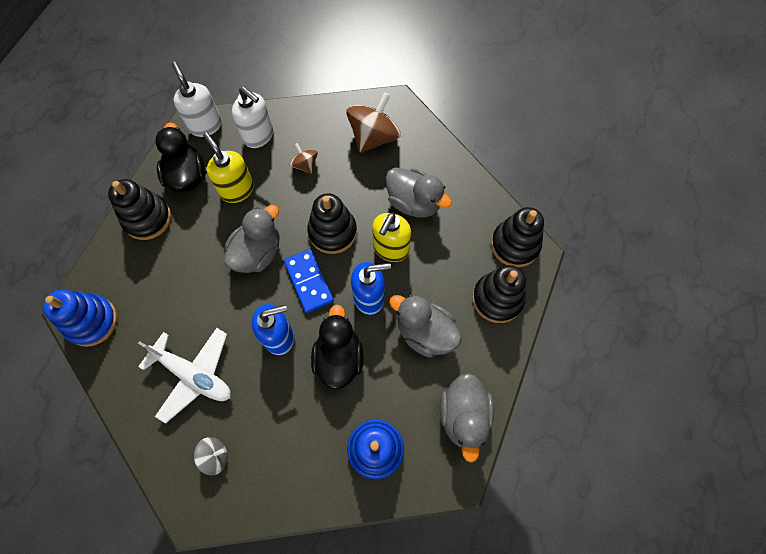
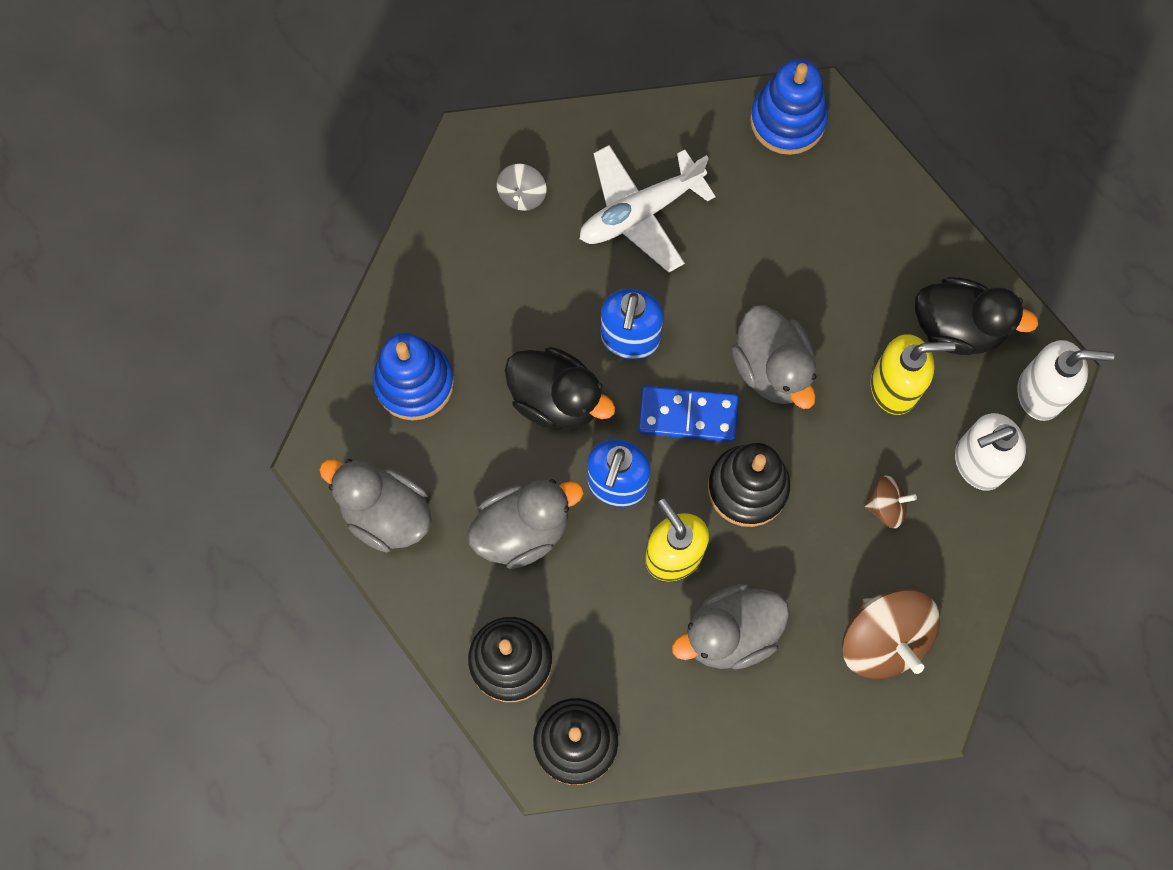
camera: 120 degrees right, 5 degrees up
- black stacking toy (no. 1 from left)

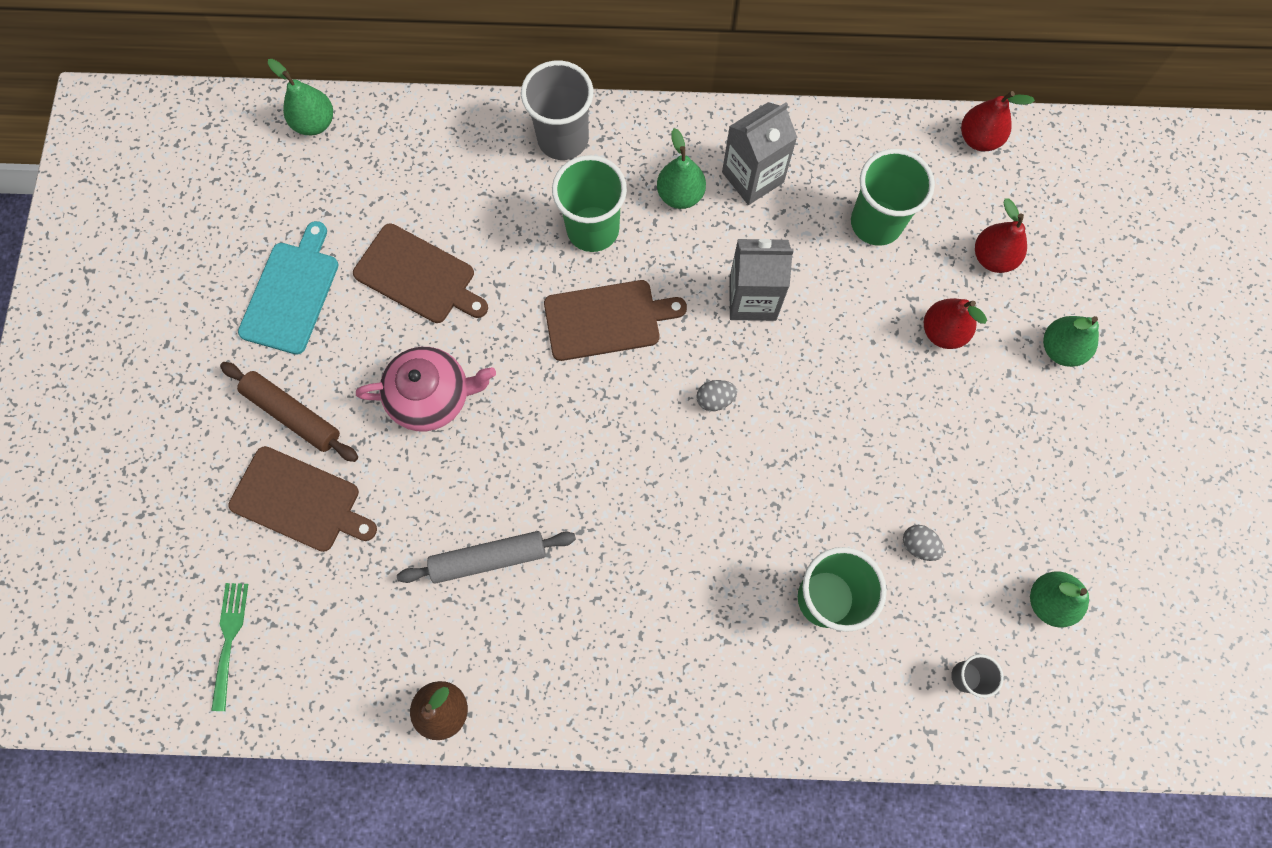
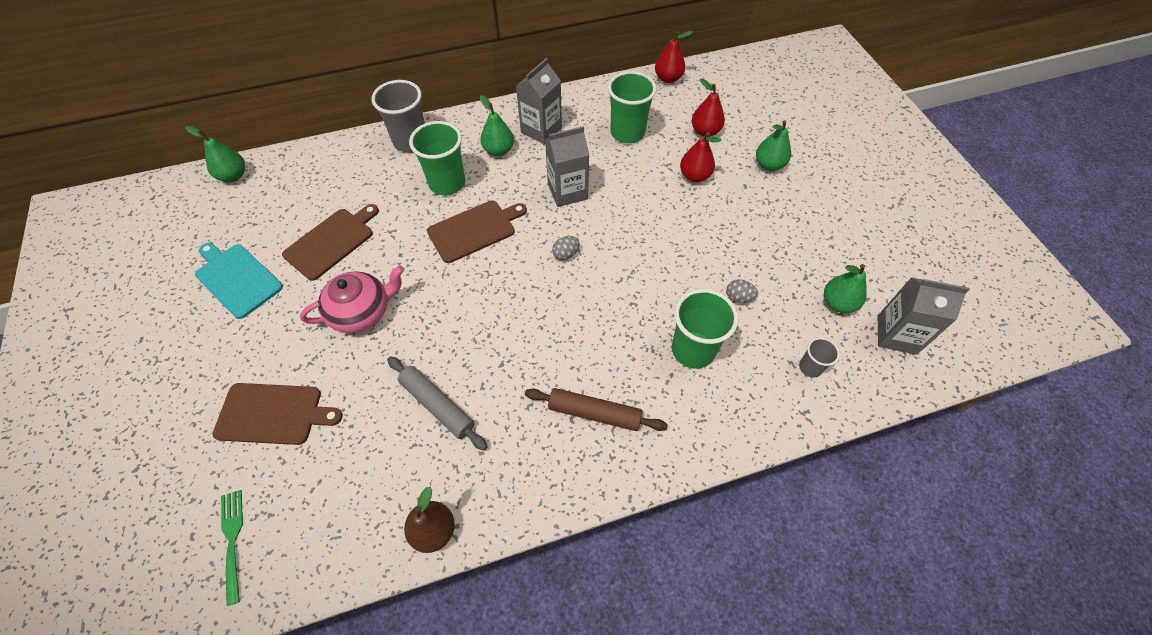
camera: 20 degrees left, 15 degrees down
+ grey carton (no. 3 from left)
~ brown rolling pin
~ turquoise cutting board 45 degrees counterclockwise
~ brown cutting board (no. 2 from left) 60 degrees counterclockwise
~ grey rolling pin 75 degrees clockwise

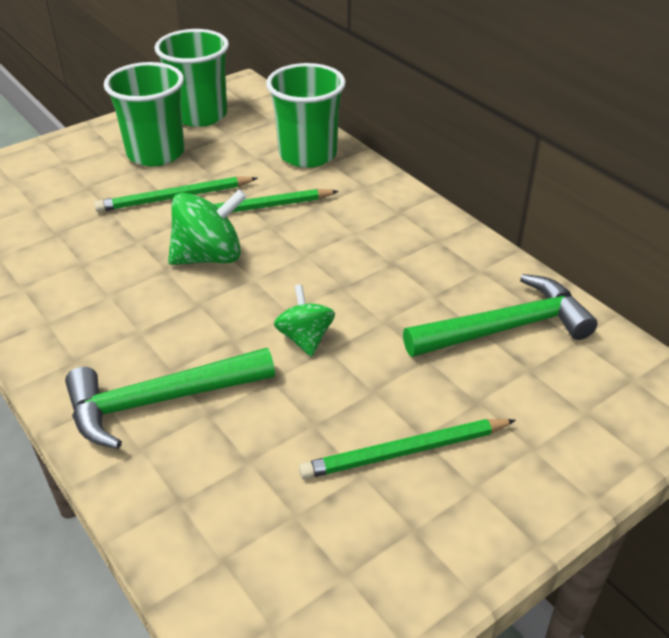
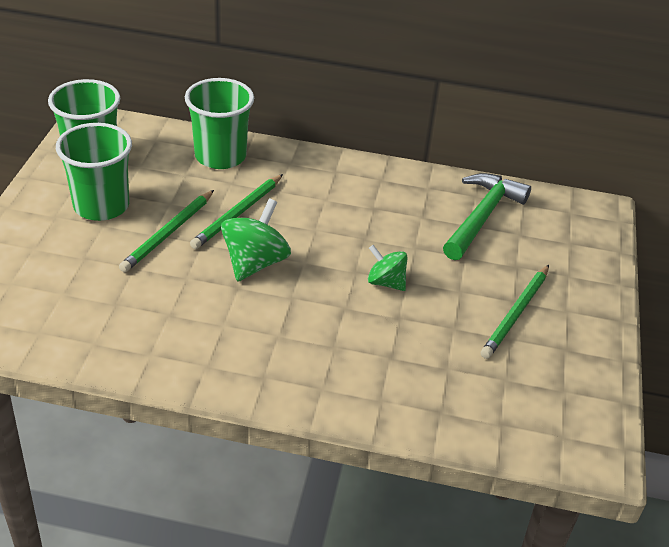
camera: 45 degrees left, 0 degrees up
- green hammer (no. 1 from left)

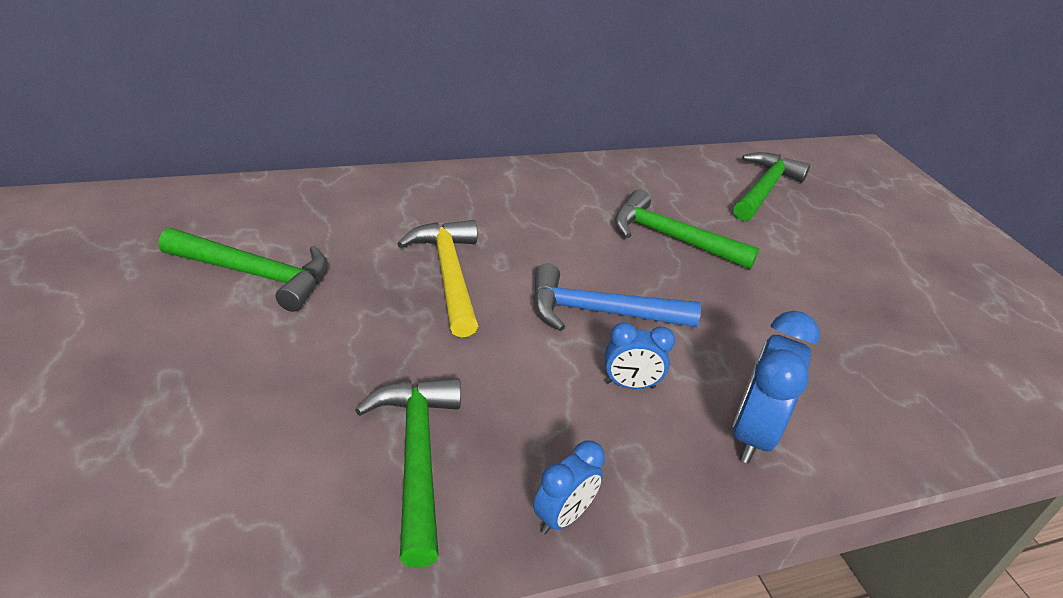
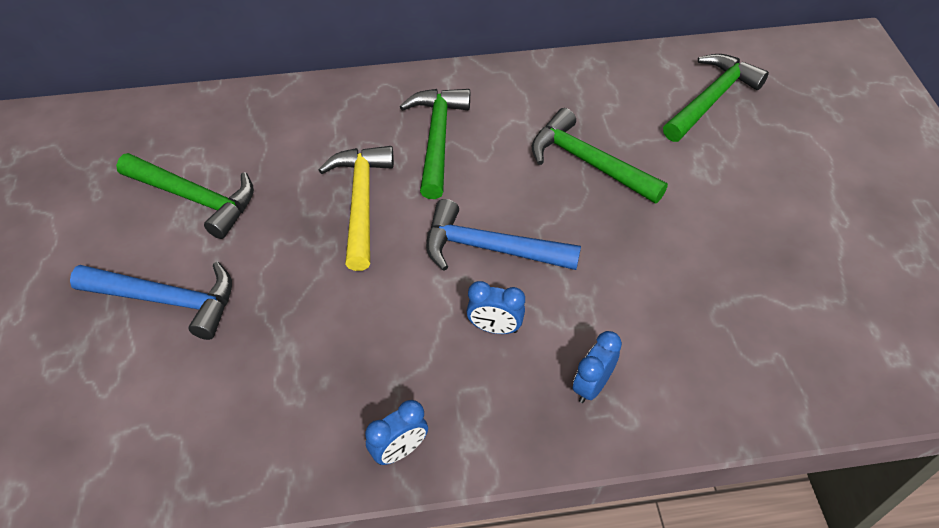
camera: 15 degrees right, 15 degrees up
+ blue hammer (no. 1 from left)
~ green hammer (no. 2 from left)
~ blue clock (no. 3 from left) x0.60

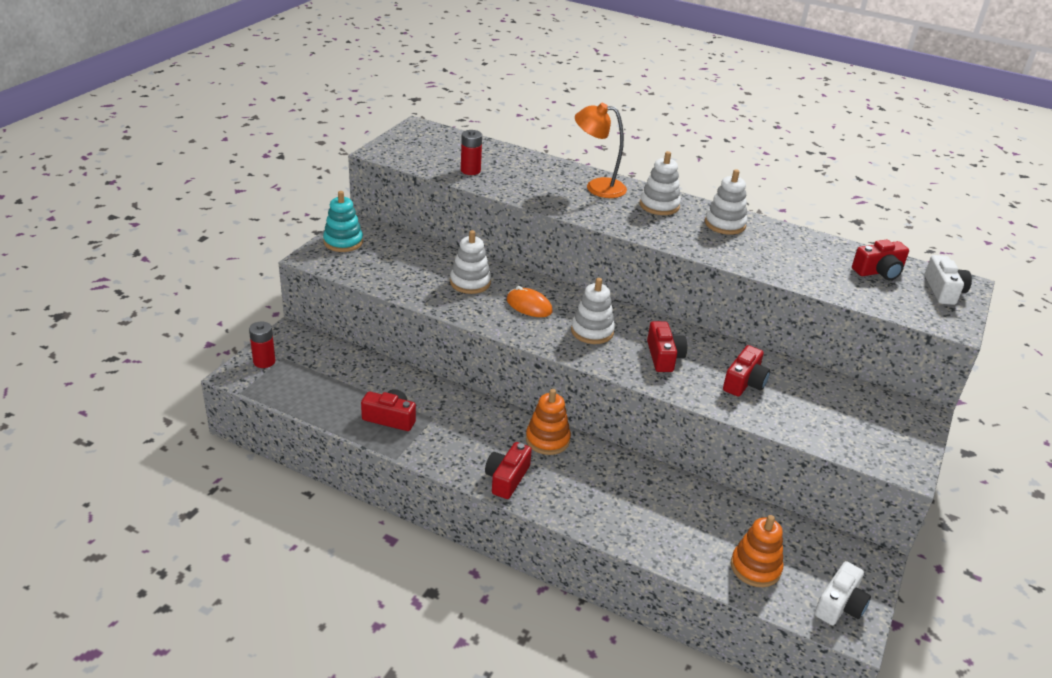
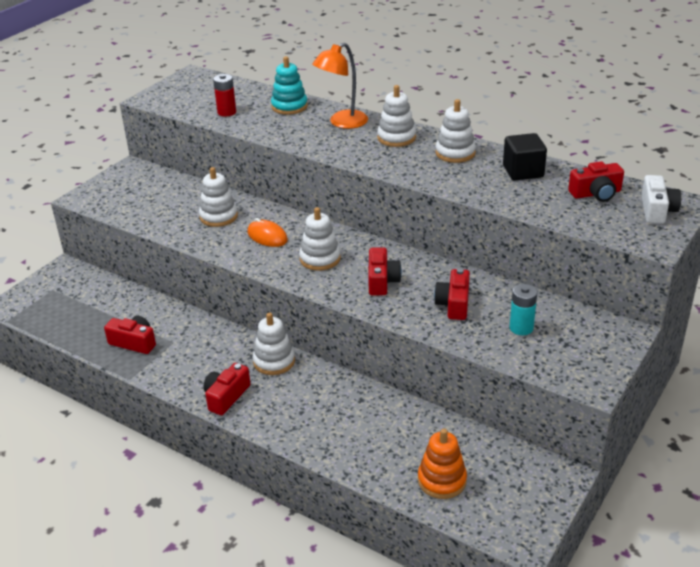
camera: 10 degrees right, 0 degrees up
- red battery (no. 1 from left)
- white camera (no. 1 from left)
+ black cube
+ turquoise battery
~ turquoise stacking toy
~ orange stacking toy (no. 1 from left) to white stacking toy (no. 2 from left)
~ orange lamp 60 degrees counterclockwise
~ red camera (no. 4 from left) 150 degrees clockwise

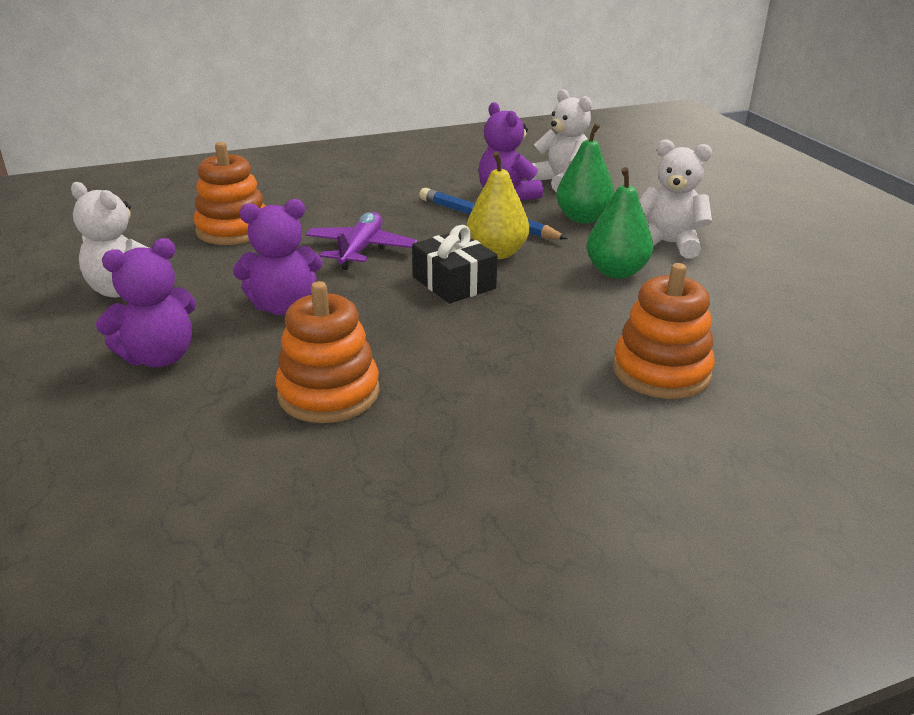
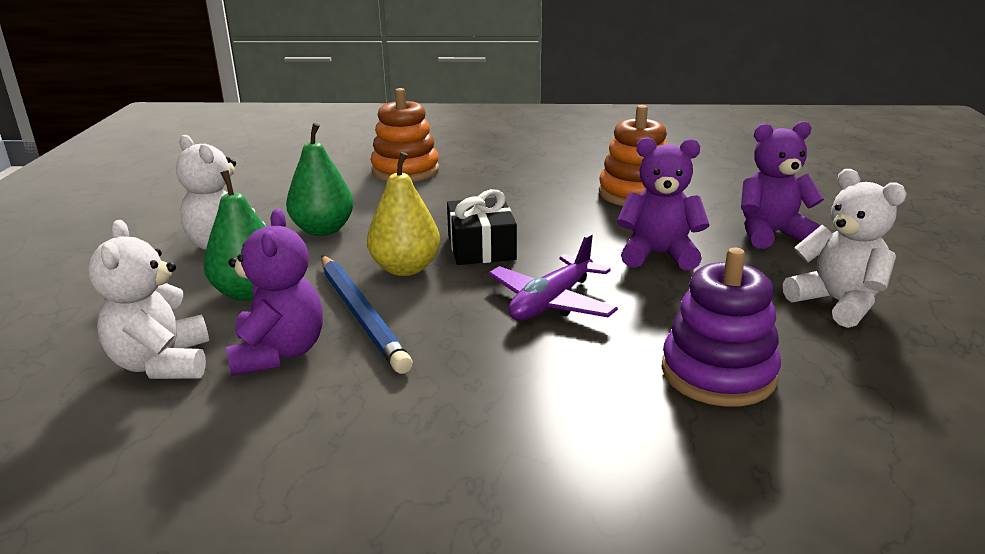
camera: 155 degrees left, 5 degrees down
~ orange stacking toy (no. 1 from left) to purple stacking toy

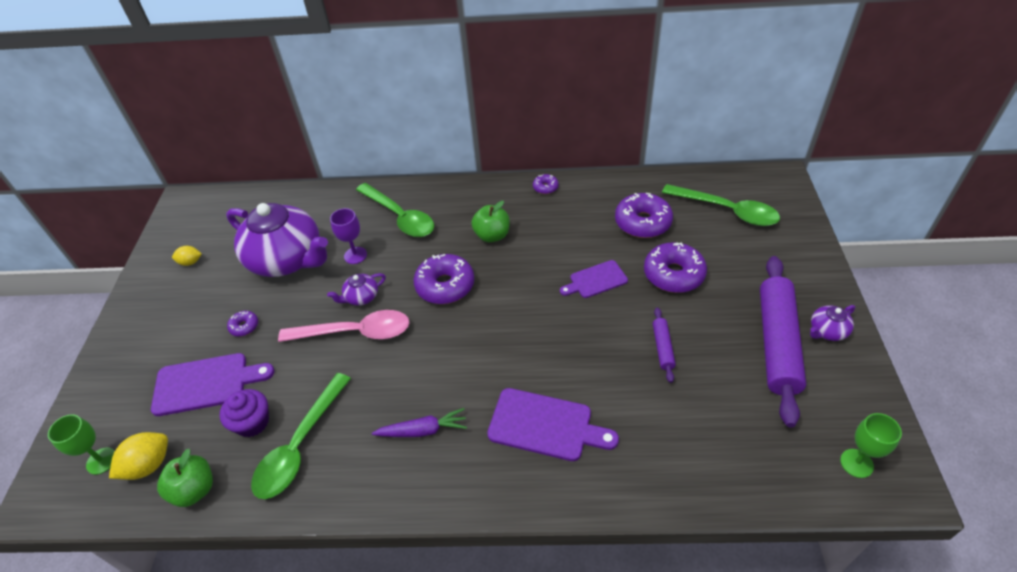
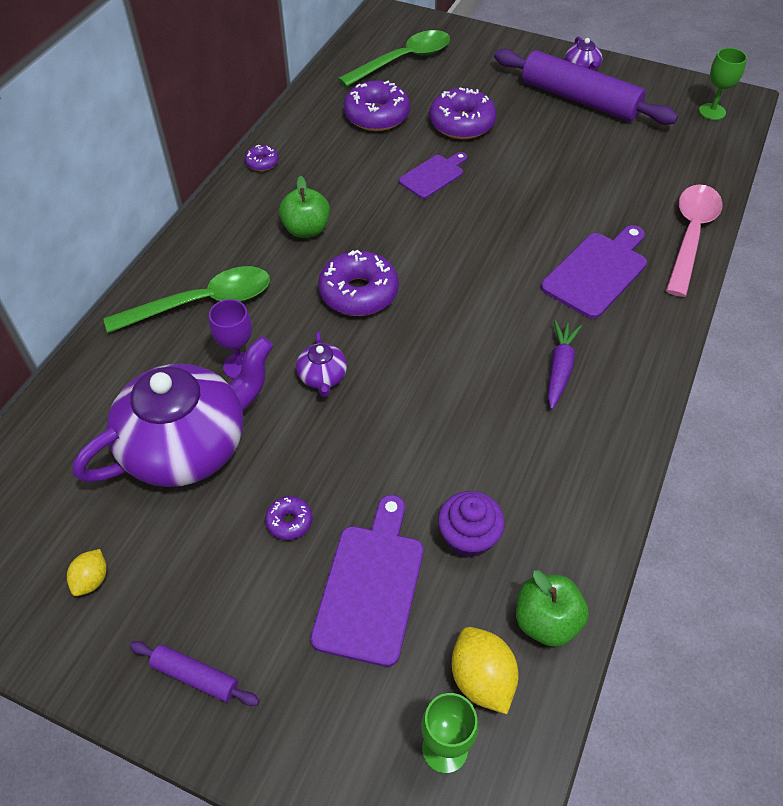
camera: 70 degrees left, 5 degrees up
- green spoon (no. 1 from left)
~ pink spoon
~ purple rolling pin (no. 1 from left)
~ purple cutting board (no. 3 from left in the first image) 135 degrees counterclockwise

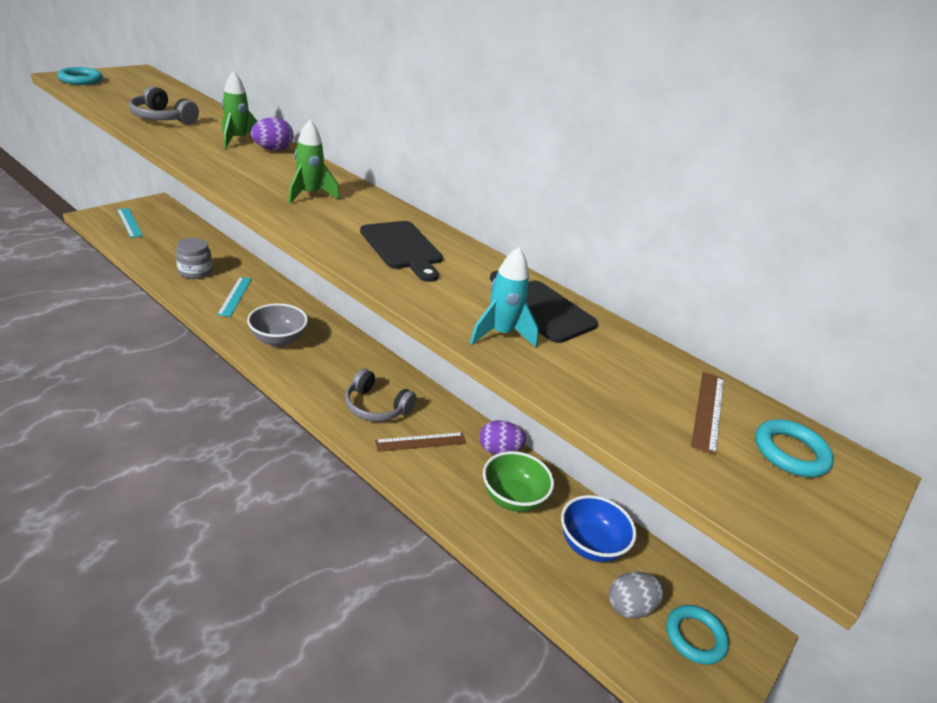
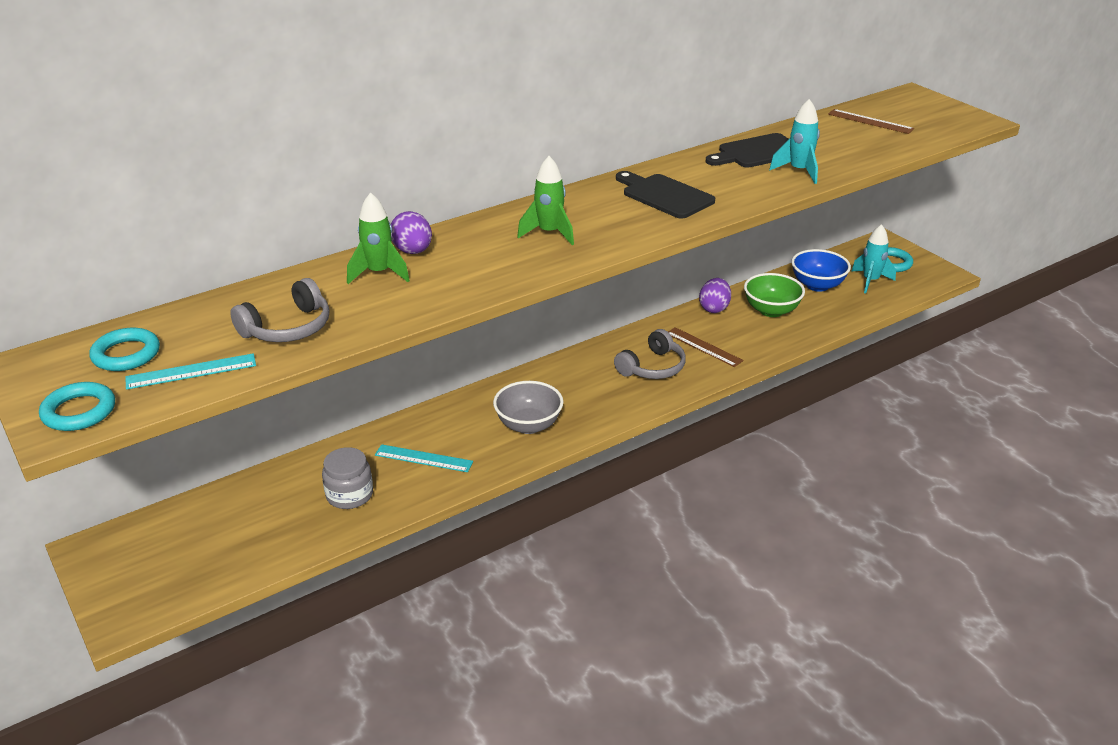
camera: 70 degrees left, 0 degrees up
~ turquoise ruler (no. 1 from left)
~ turquoise ring (no. 3 from left in the first image) to turquoise ring (no. 2 from left)
~ grey egg to turquoise rocket (no. 2 from left)
~ black cutting board (no. 1 from left) 120 degrees counterclockwise
~ brown ruler (no. 1 from left) 45 degrees counterclockwise

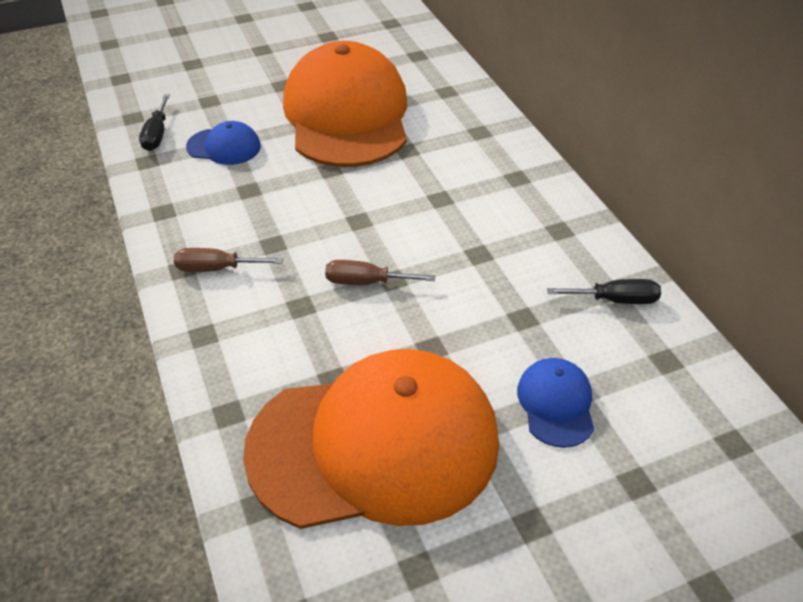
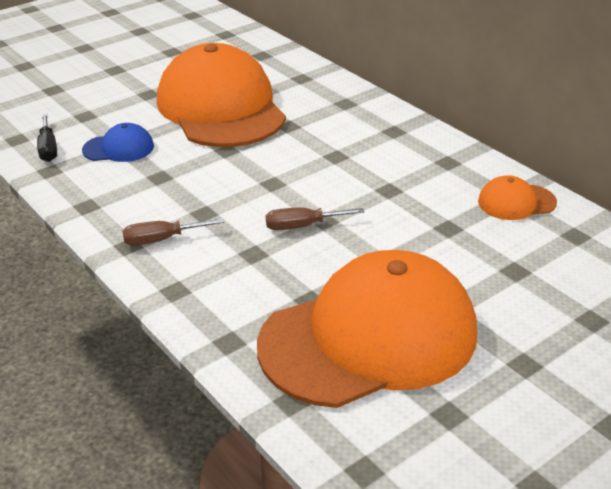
camera: 15 degrees left, 10 degrees down
- blue cap (no. 2 from left)
~ black screwdriver (no. 2 from left) to orange cap (no. 3 from left)

